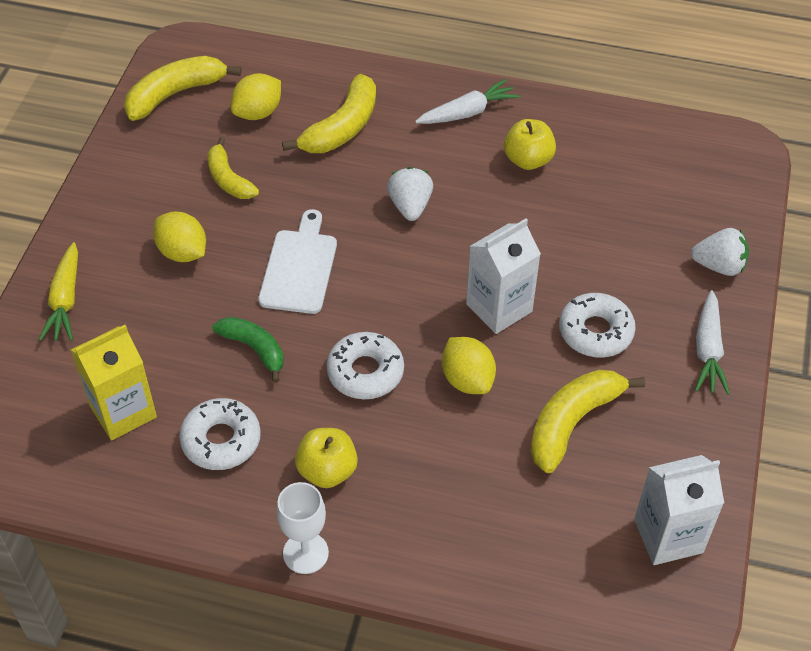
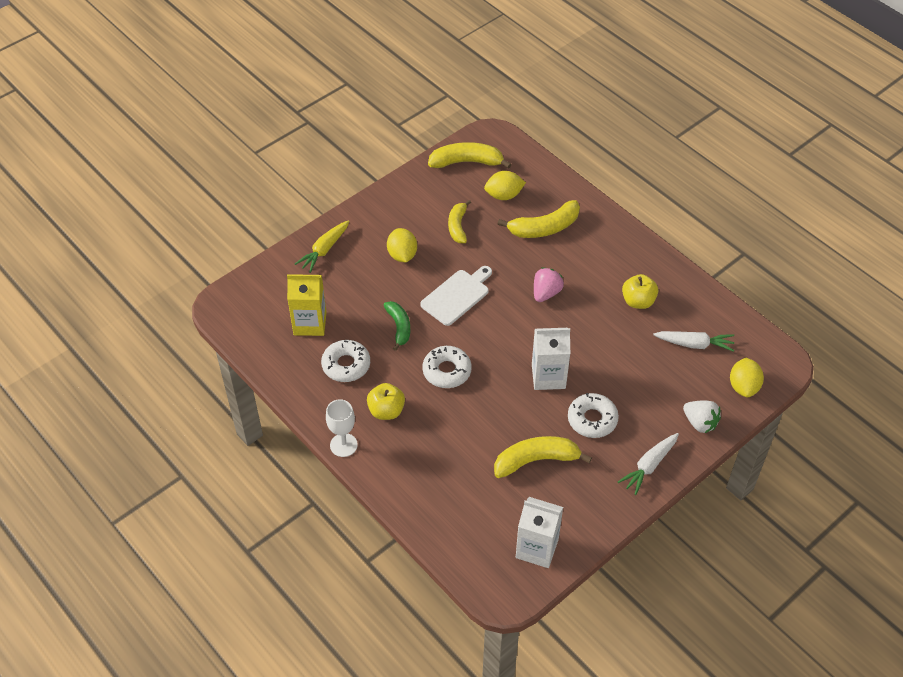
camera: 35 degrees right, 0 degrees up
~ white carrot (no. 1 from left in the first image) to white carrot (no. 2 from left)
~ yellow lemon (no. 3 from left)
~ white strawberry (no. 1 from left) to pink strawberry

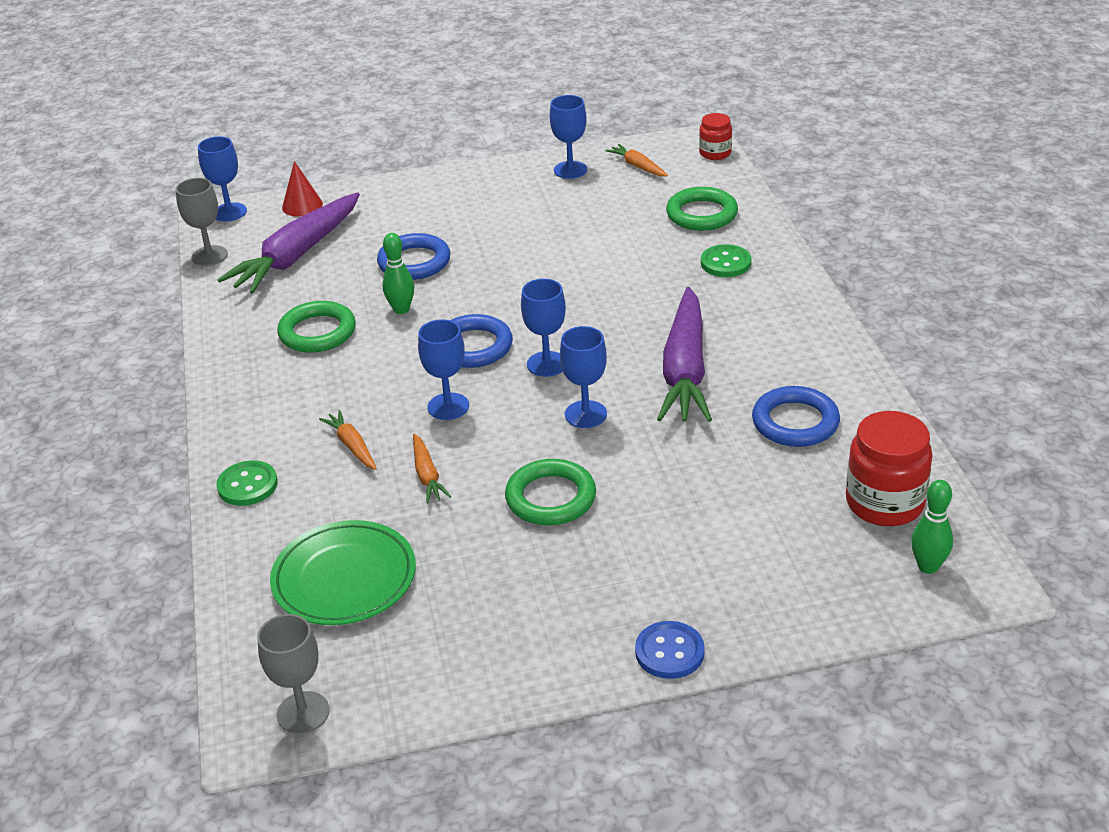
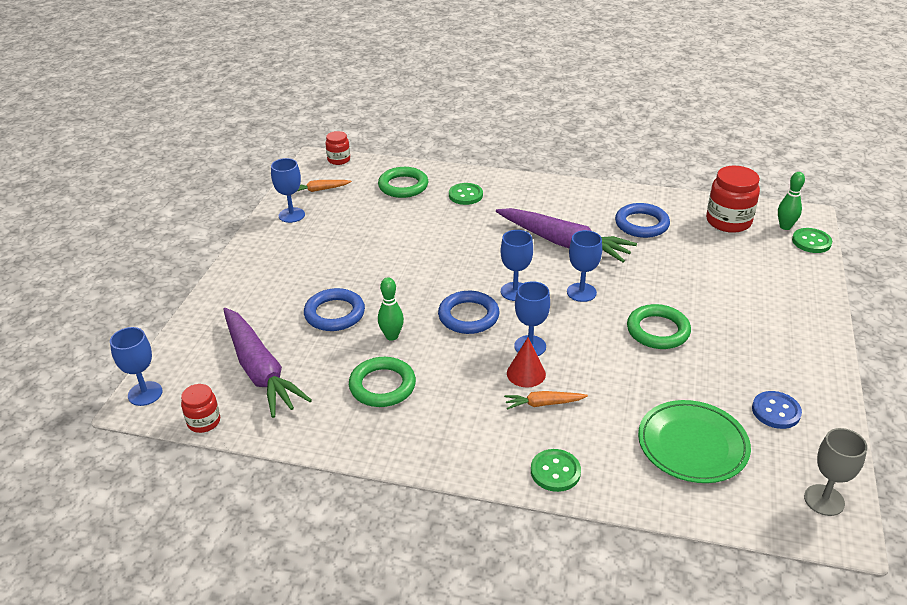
camera: 65 degrees left, 0 degrees up
- orange carrot (no. 2 from left)
+ green button (no. 3 from left)
~ red cone
~ blue button
~ grey goblet (no. 1 from left) to red jar (no. 1 from left)

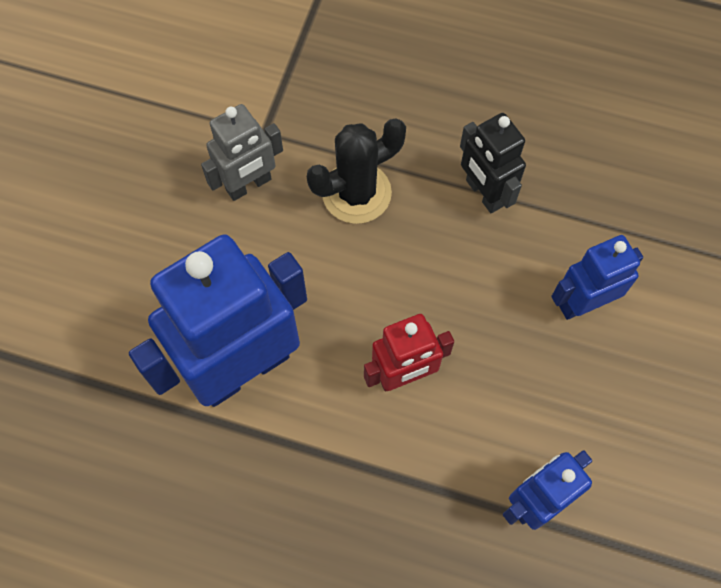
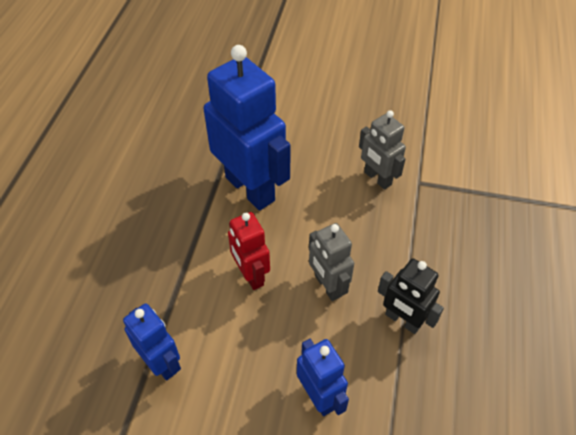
camera: 85 degrees right, 15 degrees down
- black cactus
+ grey robot (no. 1 from left)
~ black robot 105 degrees counterclockwise

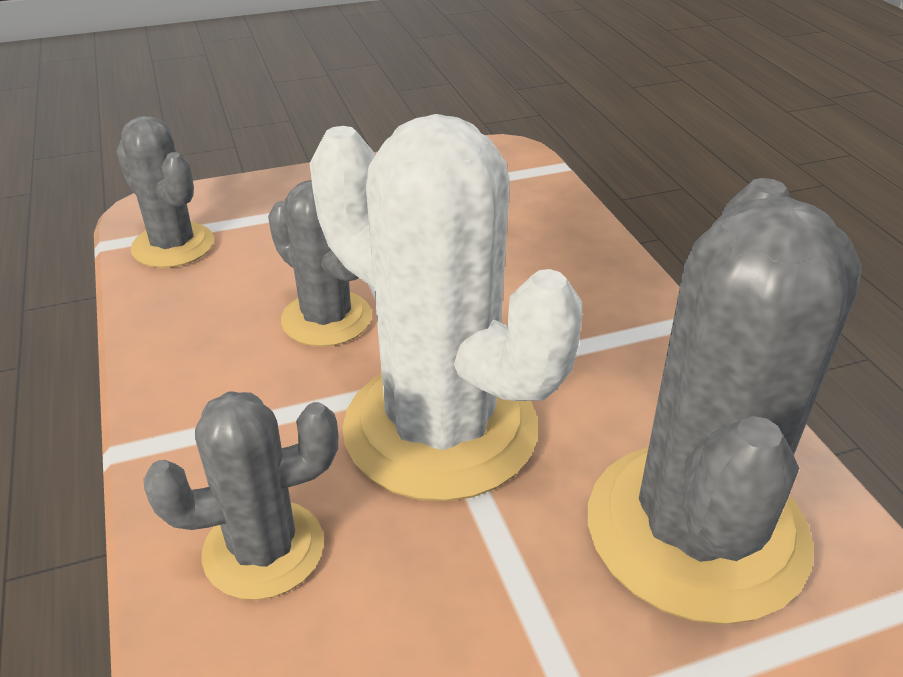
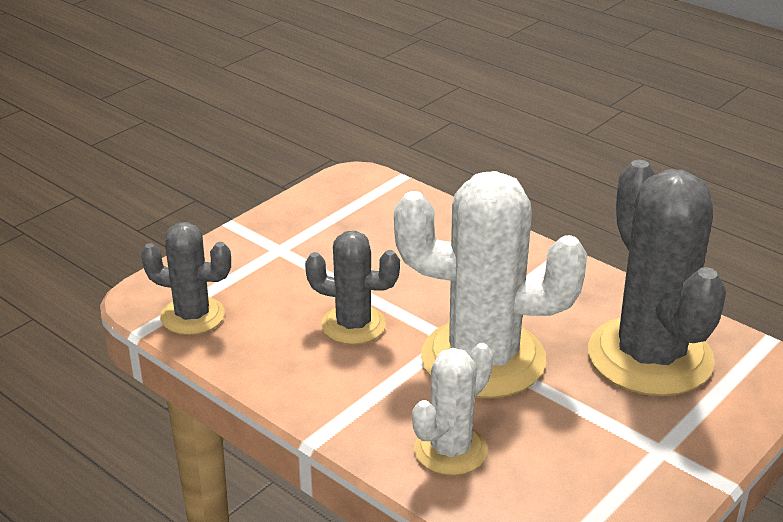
camera: 30 degrees left, 5 degrees down
~ grey cactus (no. 2 from left) to white cactus (no. 1 from left)

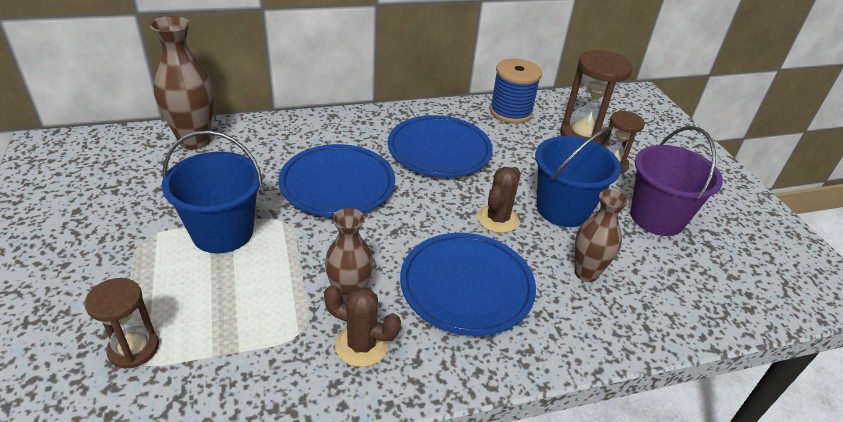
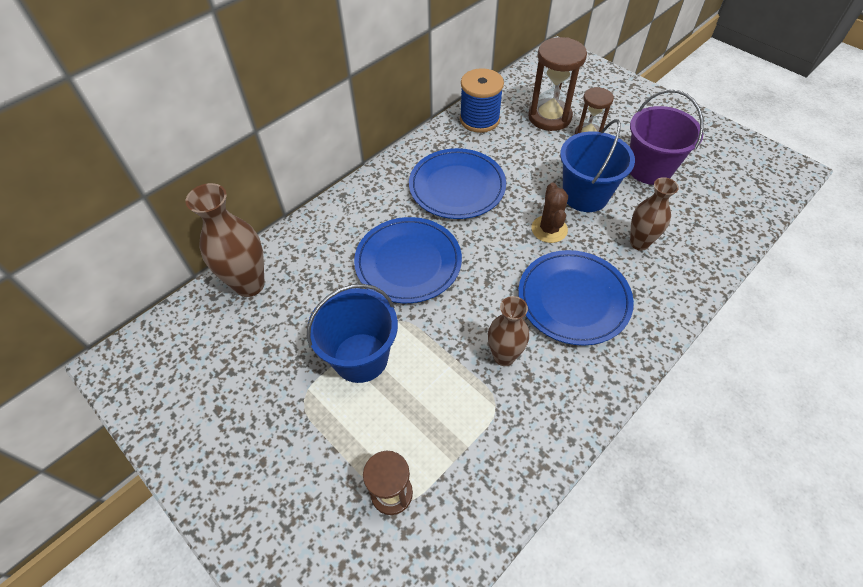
camera: 25 degrees left, 15 degrees up
- brown cactus (no. 1 from left)

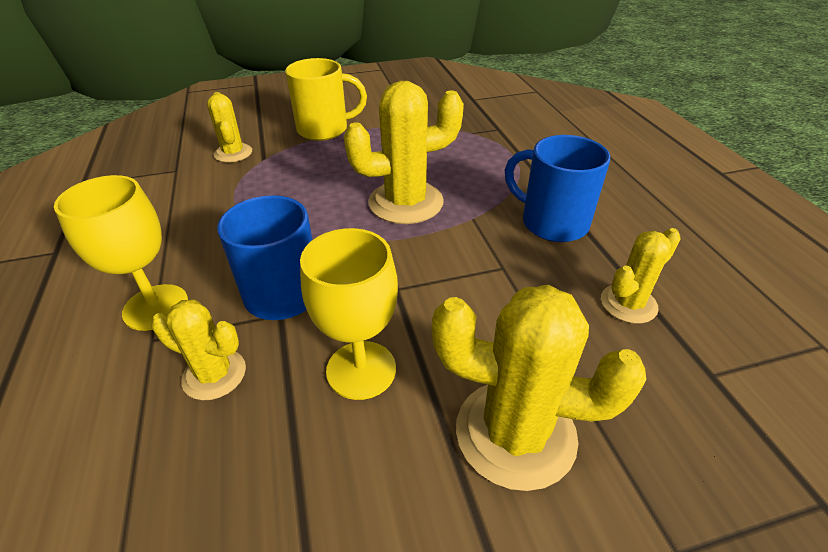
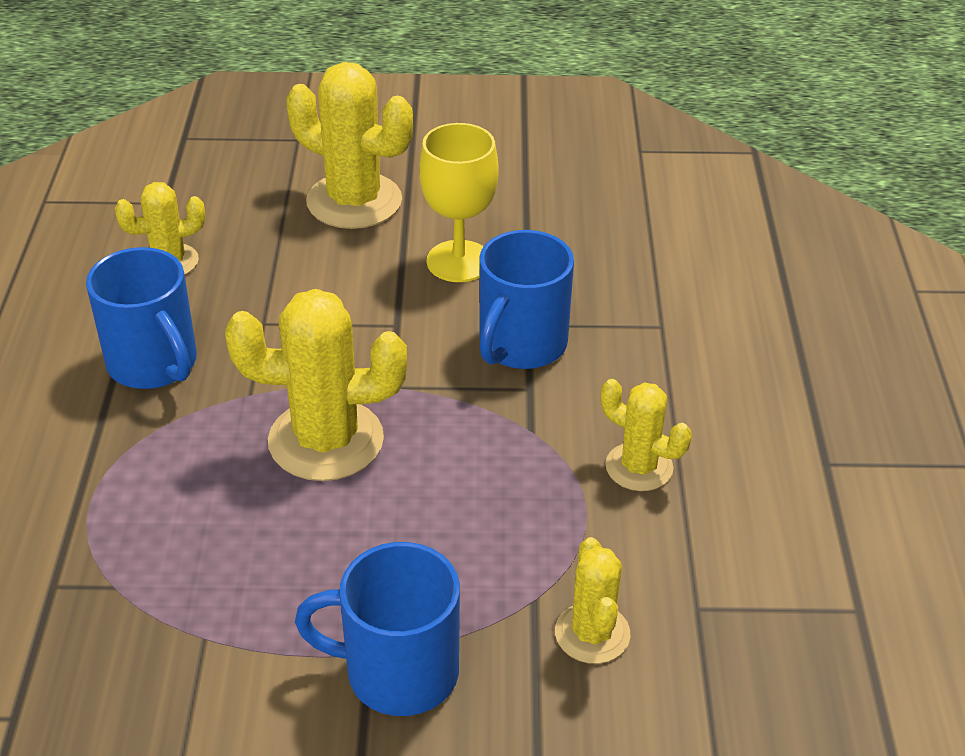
camera: 165 degrees left, 0 degrees up
- yellow goblet (no. 1 from left)
~ yellow cactus (no. 1 from left in the first image) to yellow cactus (no. 5 from left)
~ yellow mug to blue mug (no. 2 from left)

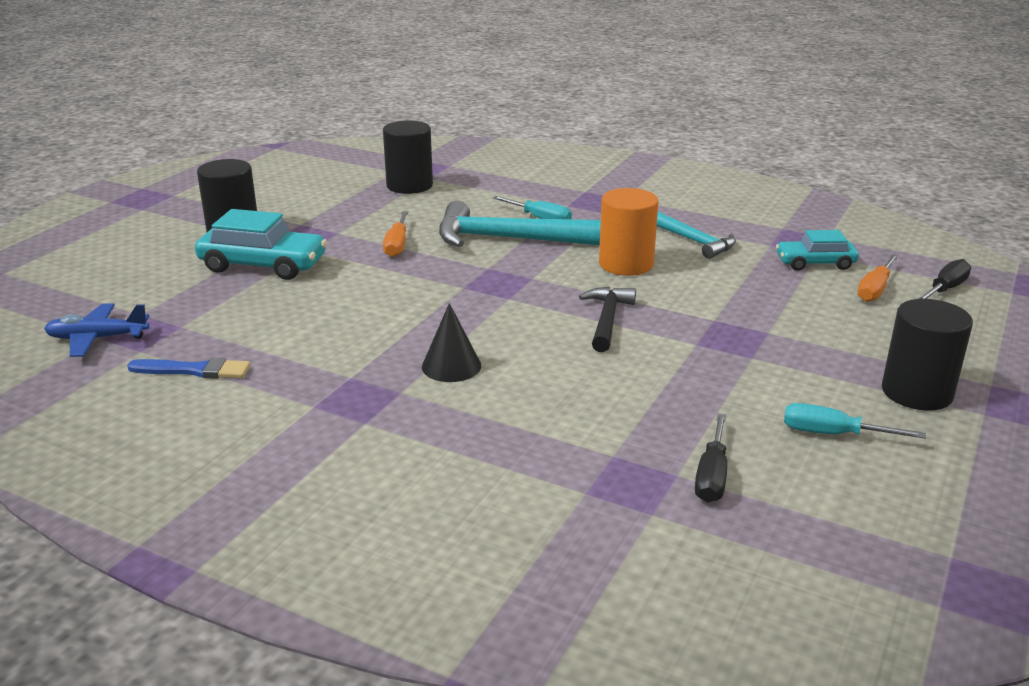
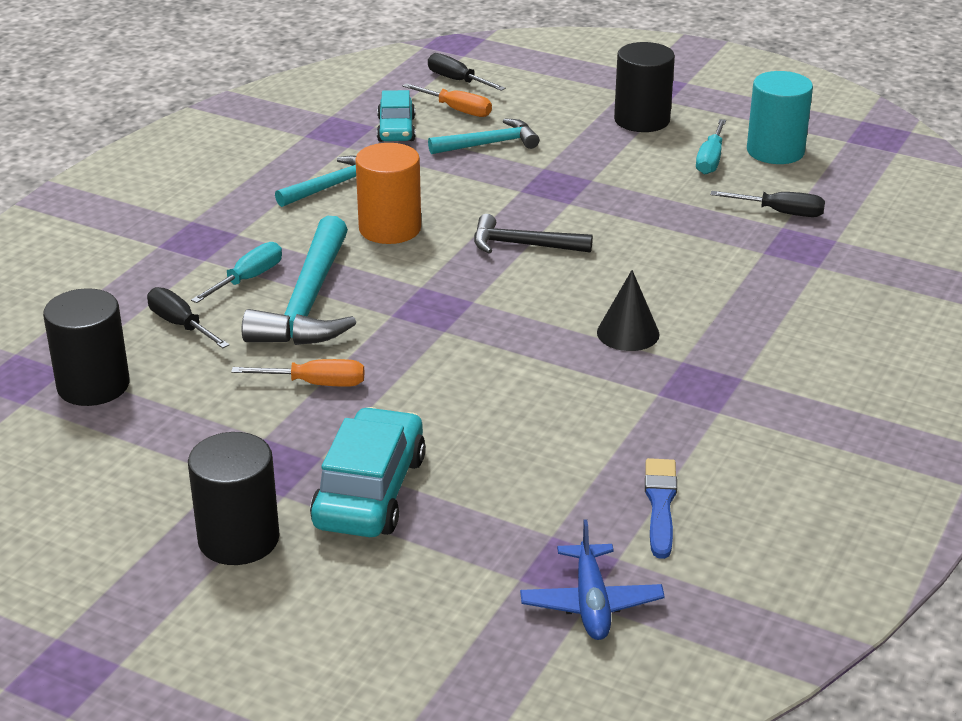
camera: 90 degrees left, 5 degrees up
+ black screwdriver (no. 1 from left)
+ turquoise hammer (no. 3 from left)
+ turquoise cylinder

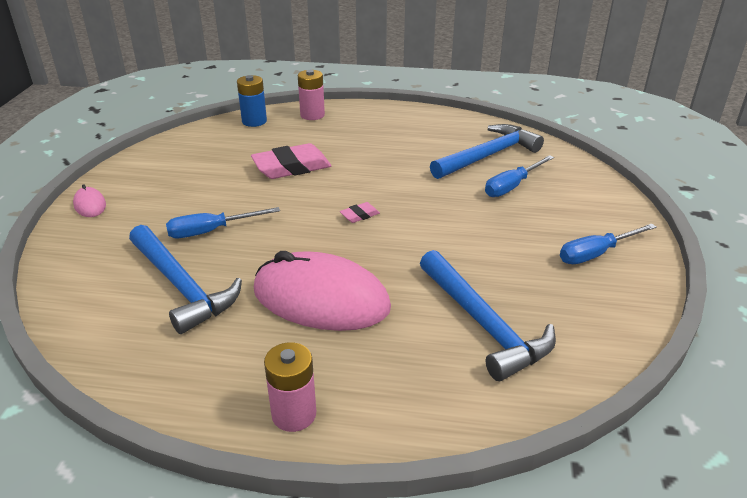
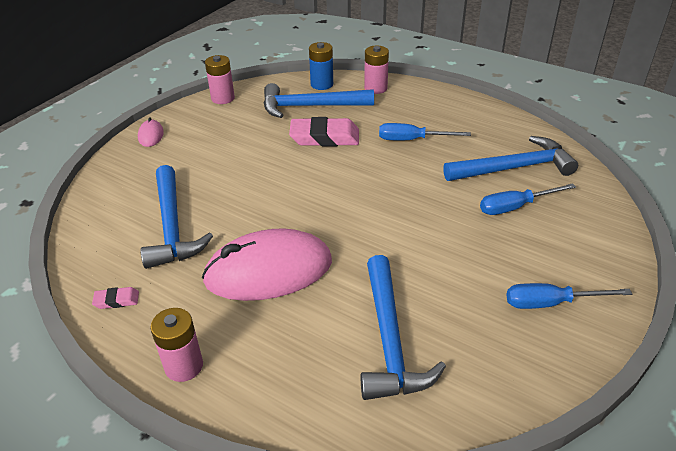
camera: 25 degrees right, 5 degrees up
+ pink battery (no. 2 from left)
+ blue hammer (no. 2 from left)
~ blue screwdriver (no. 1 from left)
~ pink eraser (no. 2 from left in the first image) to pink eraser (no. 1 from left)
~ pink mouse (no. 2 from left) 60 degrees counterclockwise

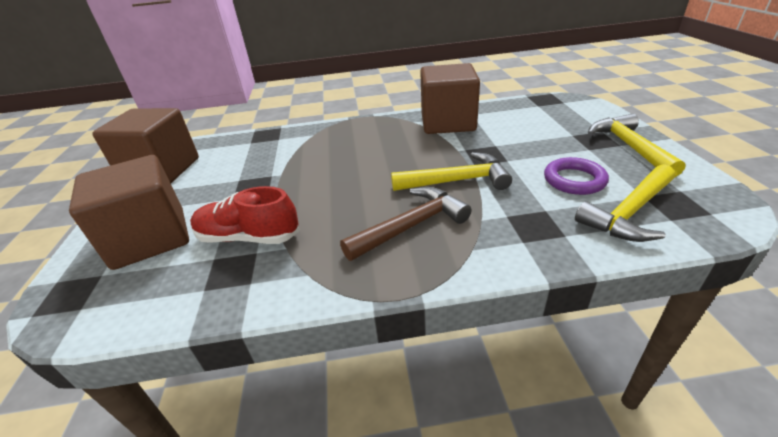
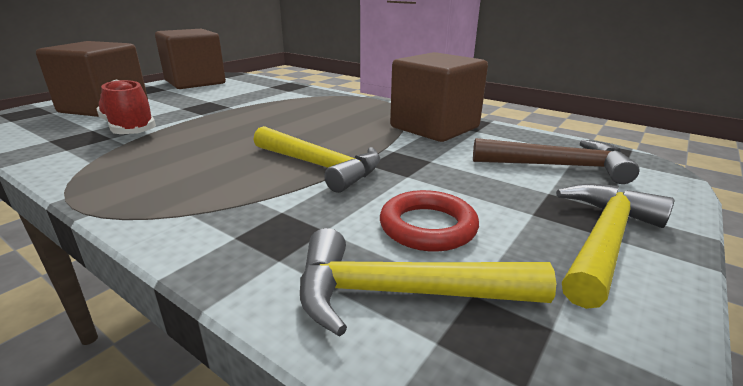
camera: 40 degrees right, 10 degrees down
~ brown hammer
~ purple ring to red ring

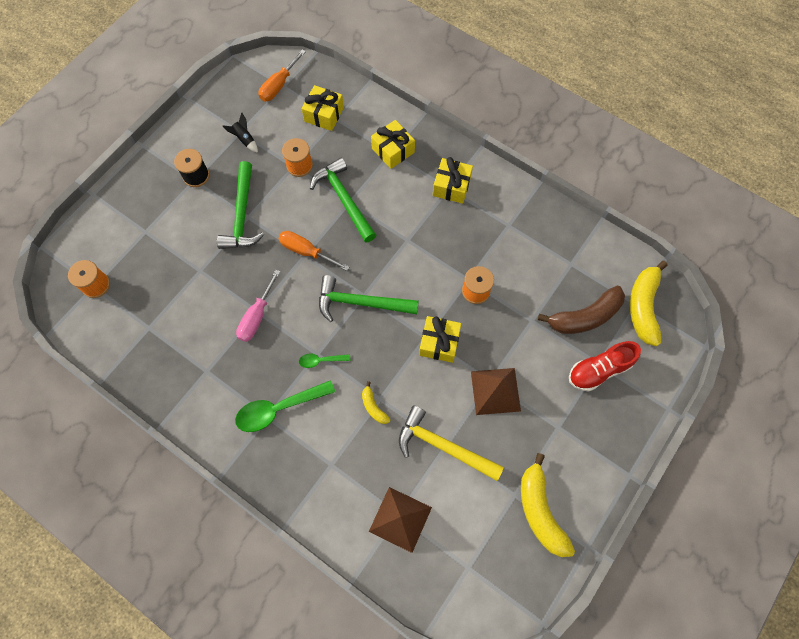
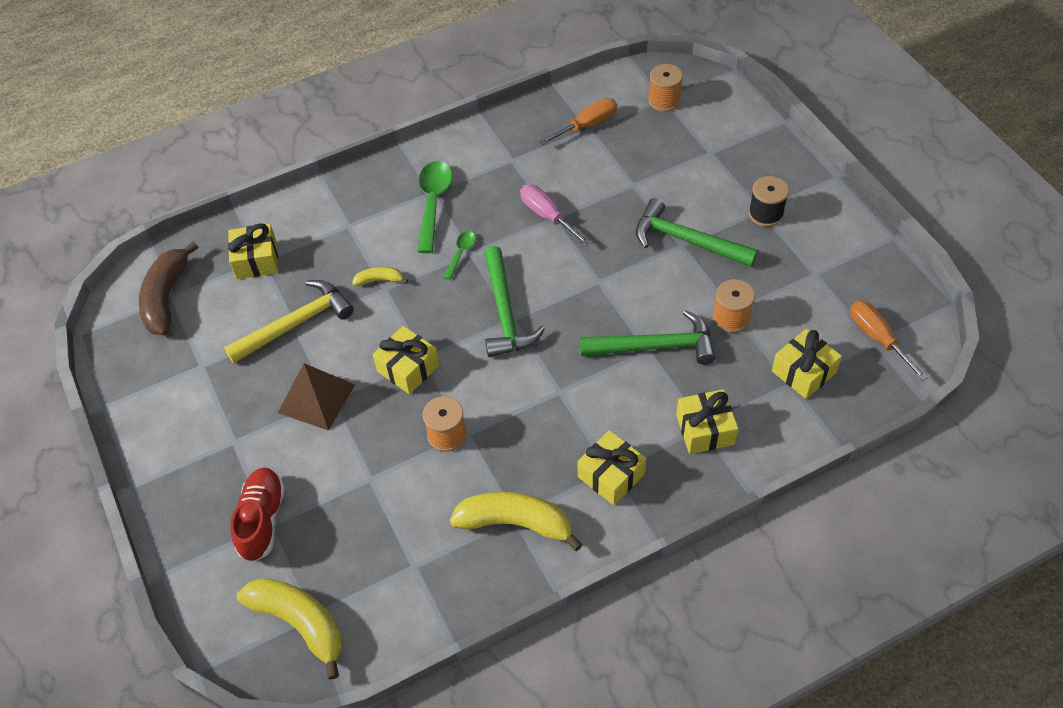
camera: 120 degrees right, 15 degrees down
- black rocket
~ orange screwdriver (no. 2 from left in the first image) to orange screwdriver (no. 1 from left)
~ yellow banana (no. 2 from left in the first image) to yellow banana (no. 3 from left)
~ brown banana
~ brown pyramid (no. 1 from left) to yellow gift (no. 1 from left)
~ green hammer (no. 3 from left in the first image) 135 degrees clockwise

